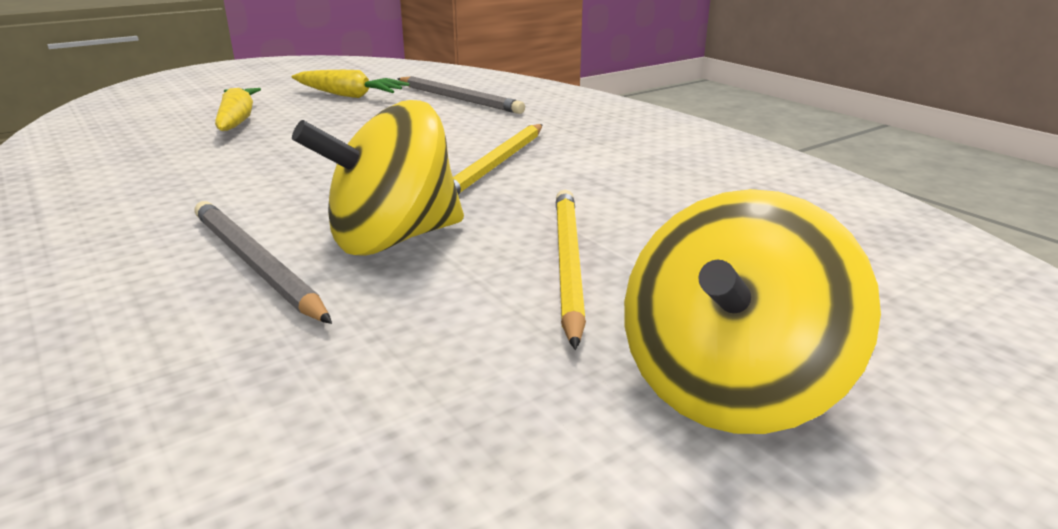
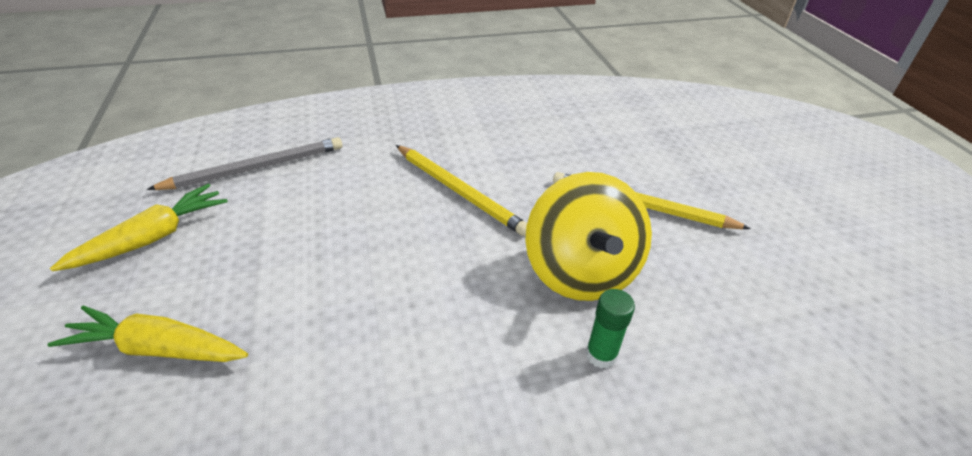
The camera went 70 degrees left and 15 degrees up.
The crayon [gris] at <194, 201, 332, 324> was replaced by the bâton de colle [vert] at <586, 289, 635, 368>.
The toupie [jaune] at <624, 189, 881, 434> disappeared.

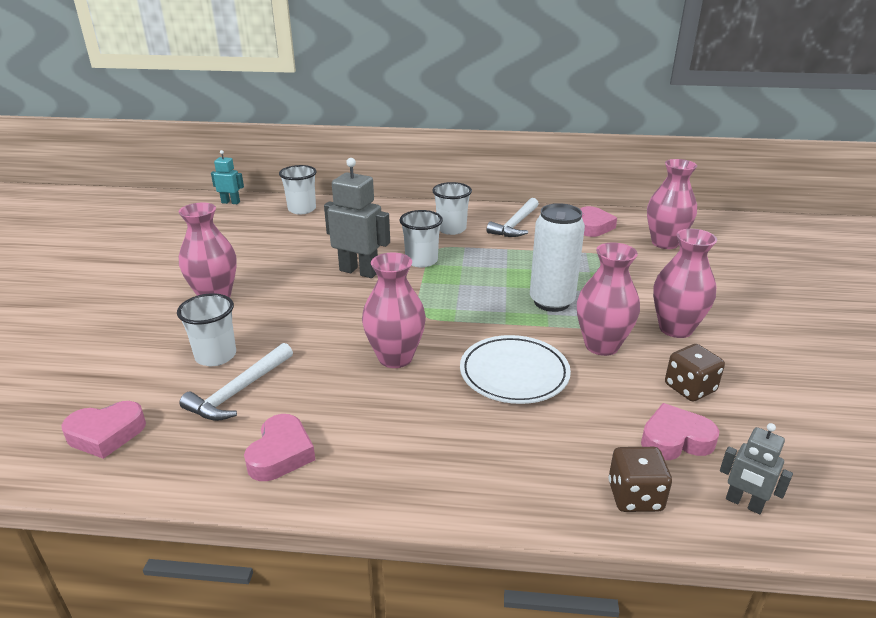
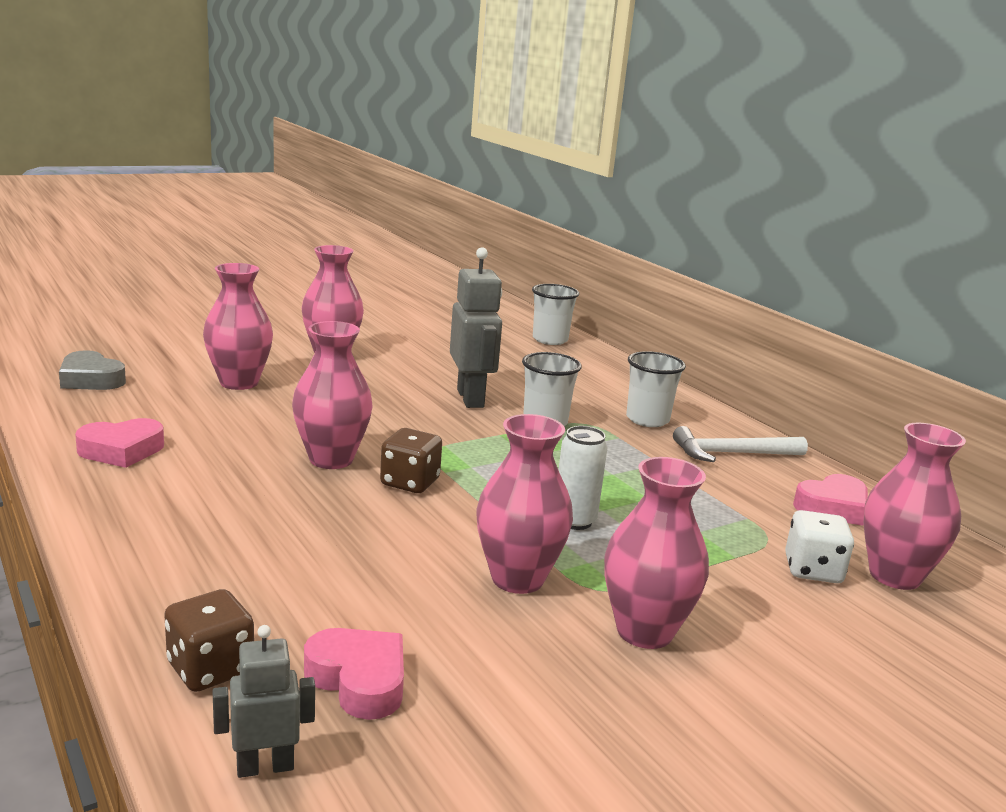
The camera went 50 degrees right and 10 degrees down.
The cœur [rose] at <61, 401, 146, 459> became the cœur [gris] at <59, 350, 126, 390>.
The gobelet [blanc] at <177, 293, 236, 366> was replaced by the vase [rose] at <203, 263, 273, 390>.
The marteau [blanc] at <179, 343, 293, 421> disappeared.
The robot [turquoise] at <211, 150, 244, 204> disappeared.
The assiette [blanc] at <460, 335, 571, 404> disappeared.
The canette [blanc] at <530, 203, 585, 312> changed to 0.63 times the size.
The dé [marron] moved from <665, 344, 725, 401> to <380, 428, 442, 493>.
The robot [gris] at <720, 423, 793, 514> turned 75 degrees clockwise.
The dé [blanc] at <785, 510, 854, 583> appeared.

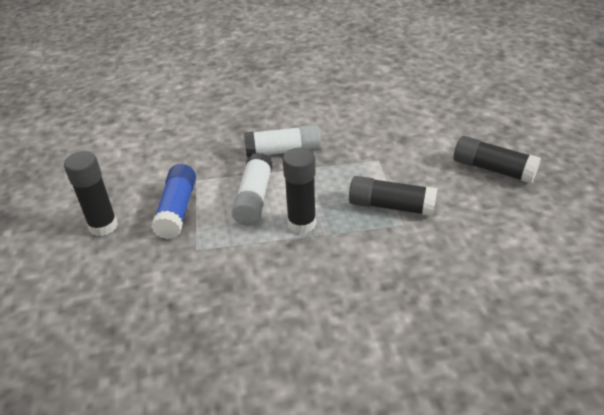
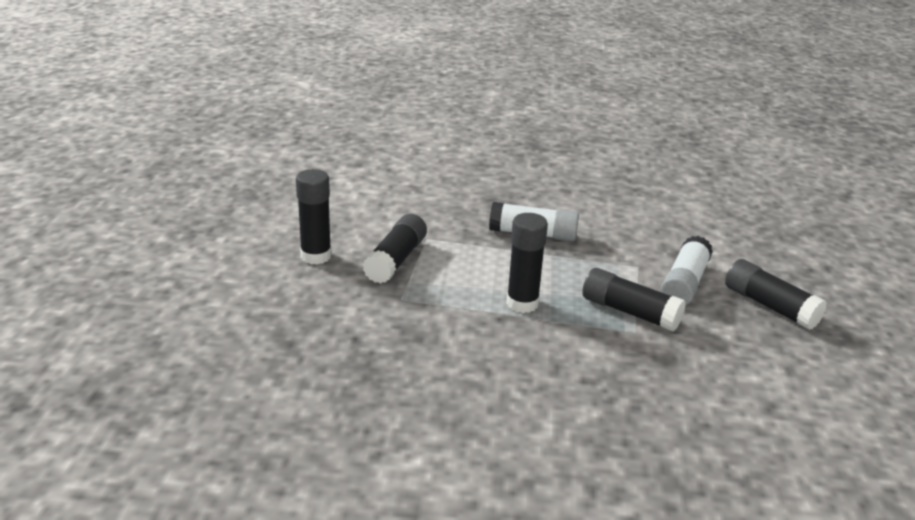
The camera went 15 degrees right and 10 degrees down.
The bâton de colle [bleu] at <151, 164, 196, 239> became the bâton de colle [noir] at <362, 214, 427, 284>.
The bâton de colle [blanc] moved from <231, 153, 273, 226> to <661, 236, 713, 305>.

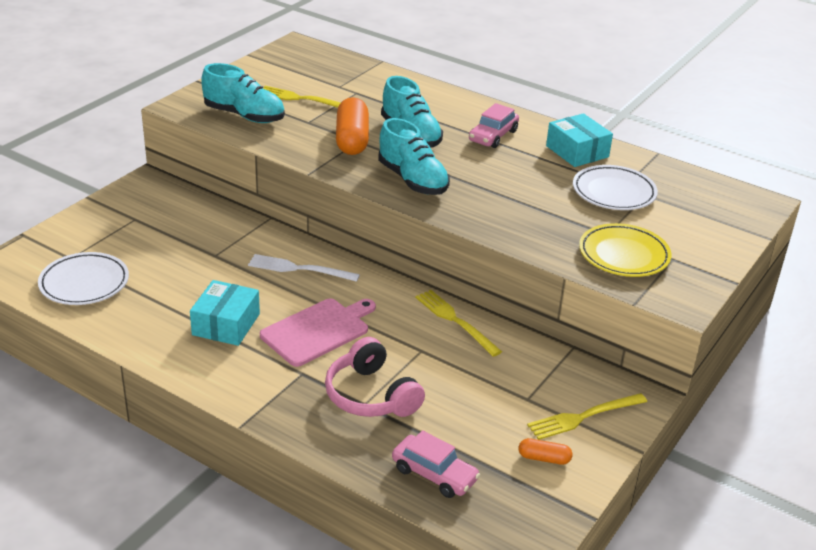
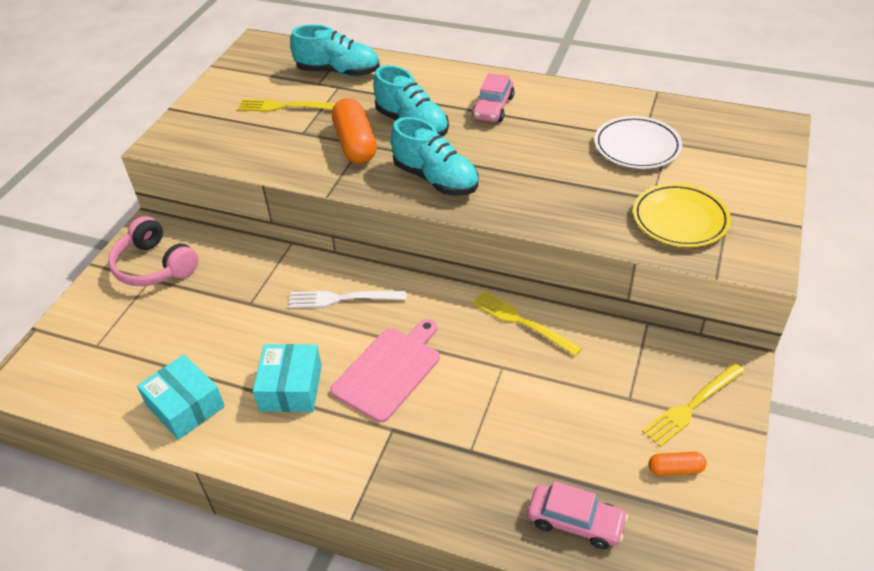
The camera went 10 degrees left and 10 degrees up.
The assiette [blanc] at <38, 252, 129, 305> disappeared.
The chaussure [turquoise] moved from <201, 63, 285, 123> to <290, 24, 380, 77>.
The casque audio [rose] moved from <325, 337, 425, 417> to <108, 216, 199, 286>.
The boîte [turquoise] moved from <546, 113, 613, 167> to <137, 354, 225, 440>.

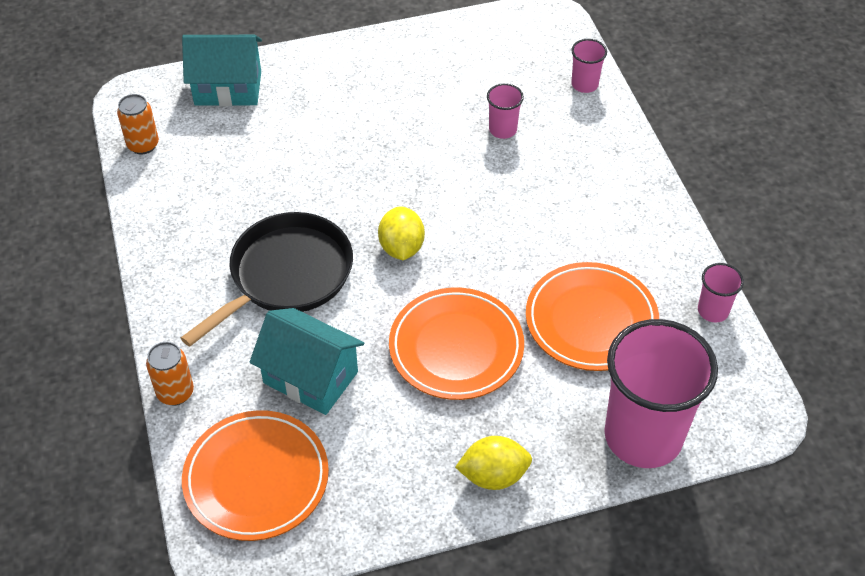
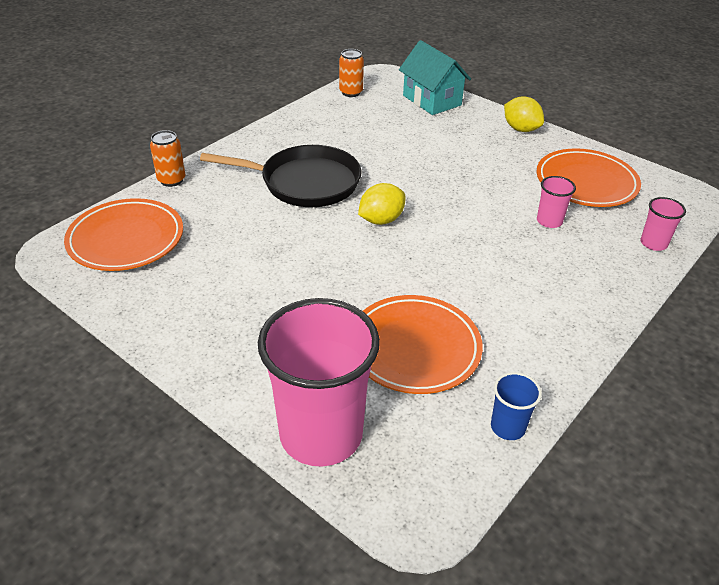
The camera went 55 degrees right and 10 degrees down.
The maison [turquoise] at <250, 308, 364, 415> disappeared.
The assiette [orange] moved from <389, 288, 524, 400> to <537, 148, 641, 207>.
The citron [jaune] moved from <455, 436, 532, 490> to <504, 96, 544, 132>.
The gobelet [rose] at <698, 263, 744, 323> became the gobelet [bleu] at <491, 372, 542, 440>.

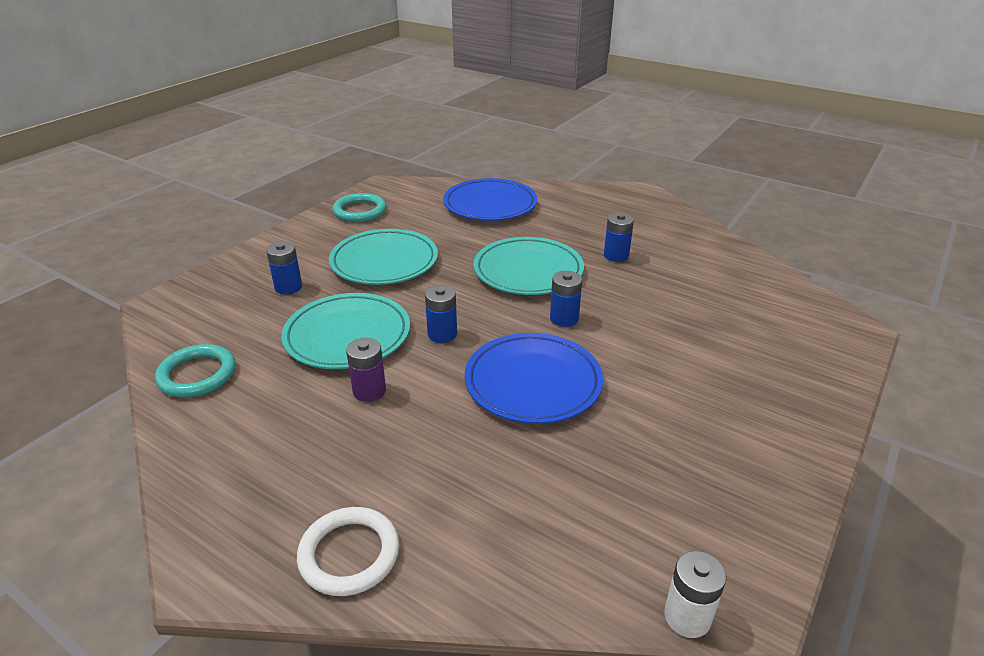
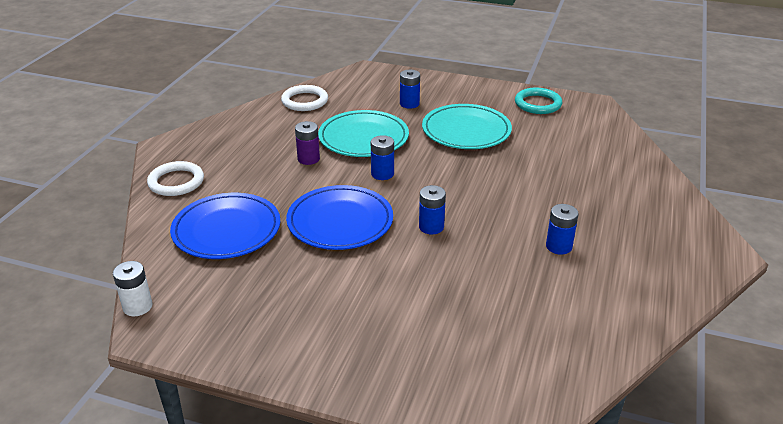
The camera went 75 degrees right and 0 degrees up.
The anneau [turquoise] at <155, 344, 236, 397> became the anneau [blanc] at <281, 85, 328, 111>.
The assiette [bleu] moved from <443, 178, 537, 221> to <170, 193, 280, 259>.
The assiette [turquoise] at <473, 237, 584, 295> disappeared.

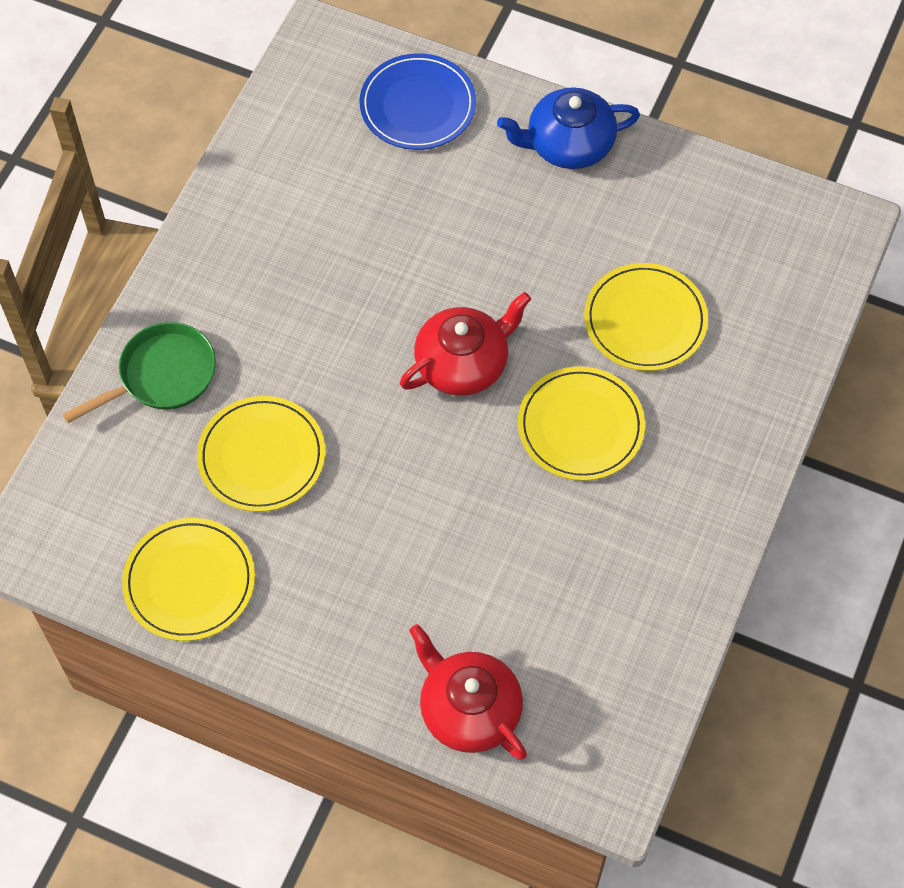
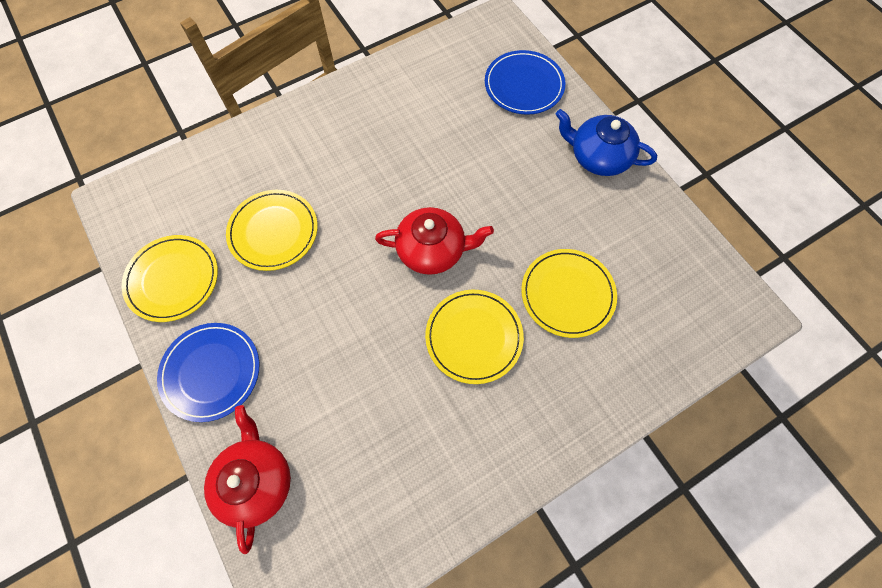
The camera went 35 degrees right and 5 degrees up.
The poêle [vert] at <63, 322, 216, 423> disappeared.
The assiette [bleu] at <157, 323, 259, 422> appeared.

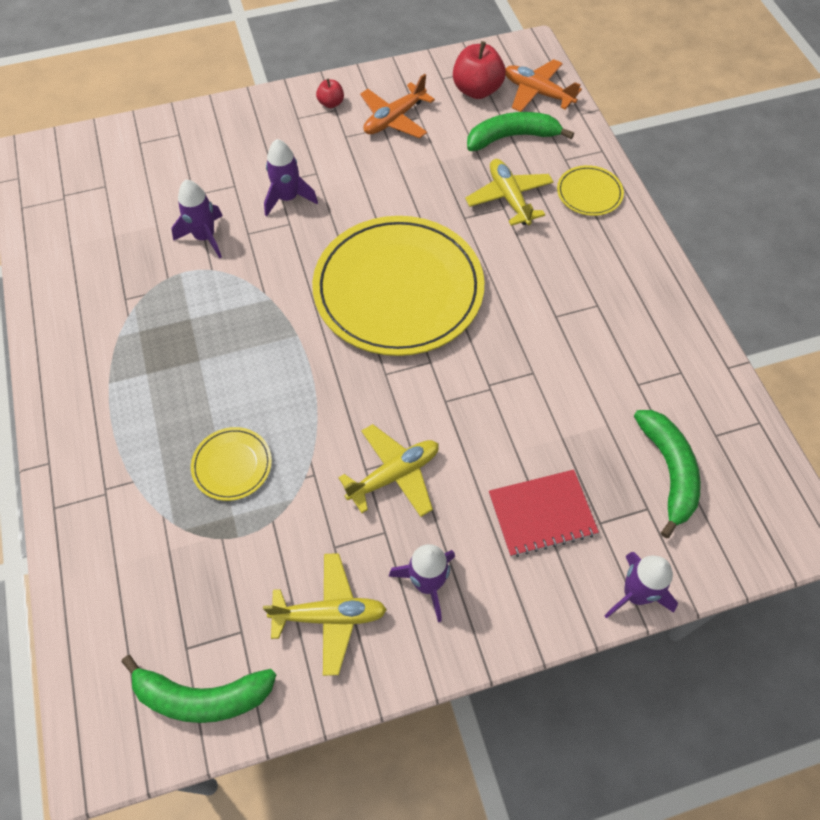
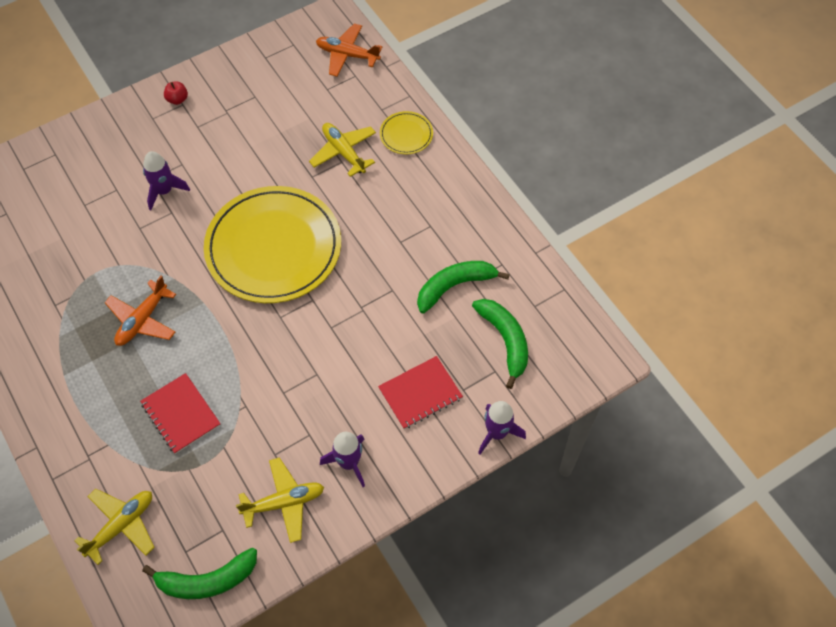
The camera went 15 degrees left and 0 degrees up.
The fusée [violet] at <171, 180, 223, 258> disappeared.
The assiette [jaune] at <191, 427, 272, 501> was replaced by the carnet [rouge] at <140, 373, 221, 454>.
The avion [jaune] moved from <338, 424, 439, 517> to <74, 489, 155, 565>.
The avion [orange] moved from <360, 74, 435, 138> to <104, 276, 176, 346>.
The pomme [rouge] at <453, 41, 506, 99> disappeared.
The banane [vert] moved from <467, 112, 574, 151> to <417, 261, 510, 314>.

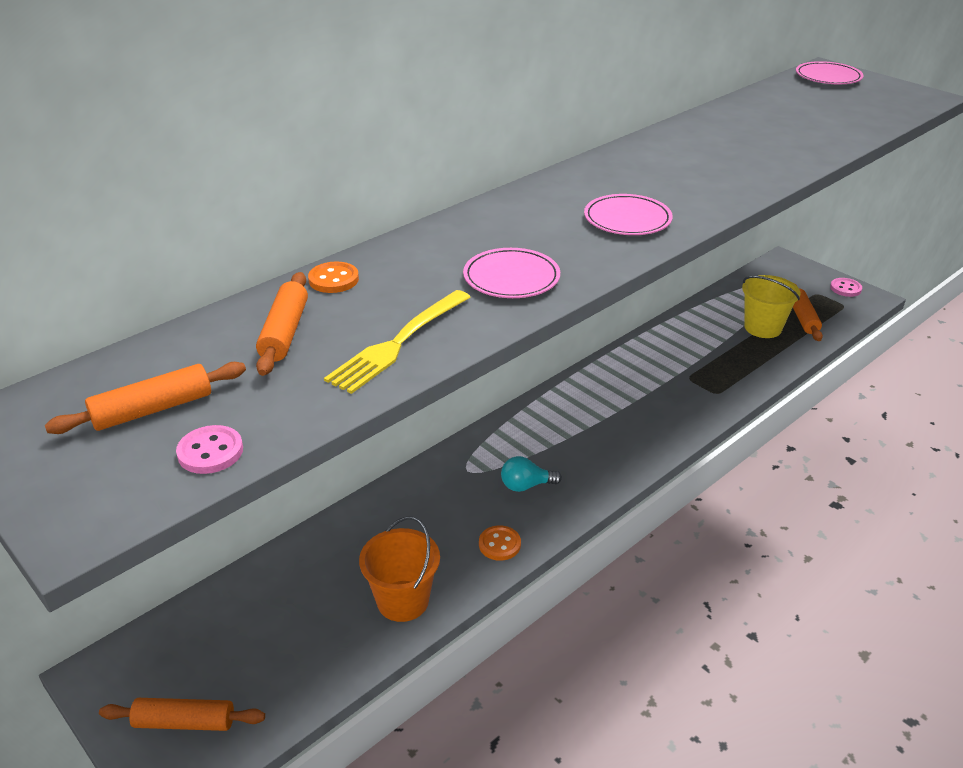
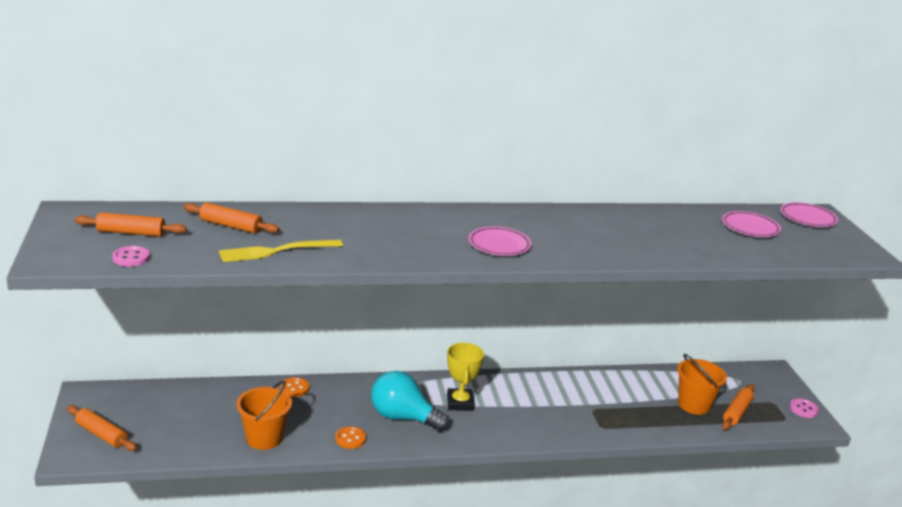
The camera went 30 degrees right and 10 degrees down.
The rouleau à pâtisserie [orange] at <256, 272, 308, 376> turned 75 degrees clockwise.
The bouton [orange] moved from <308, 262, 359, 293> to <280, 377, 310, 397>.
The assiette [rose] moved from <463, 248, 560, 298> to <722, 211, 781, 237>.
The ampoule [turquoise] at <501, 456, 562, 492> changed to 1.83 times the size.
The seau [jaune] at <742, 275, 800, 338> became the seau [orange] at <677, 354, 727, 415>.
The trophée [jaune] at <447, 343, 484, 411> appeared.

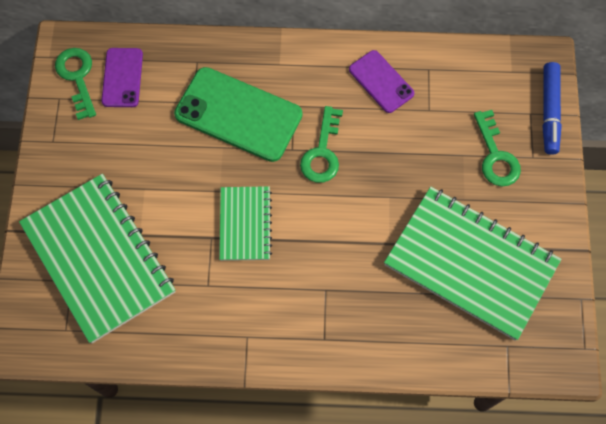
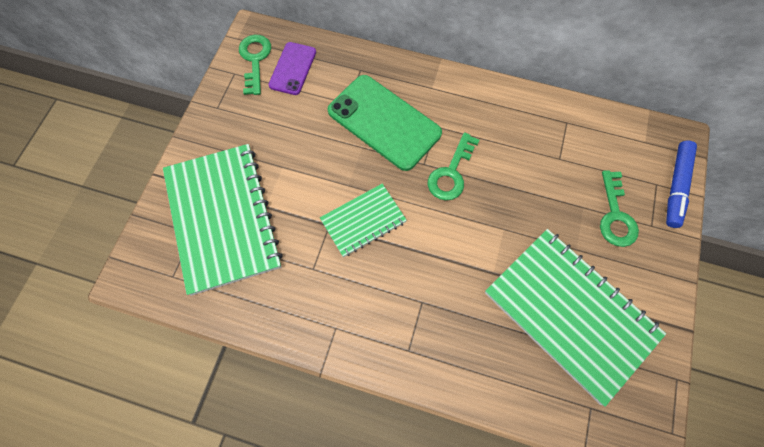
The camera went 15 degrees right and 0 degrees up.
The carnet [vert] at <219, 186, 272, 261> turned 45 degrees clockwise.
The téléphone [violet] at <349, 50, 414, 113> disappeared.

